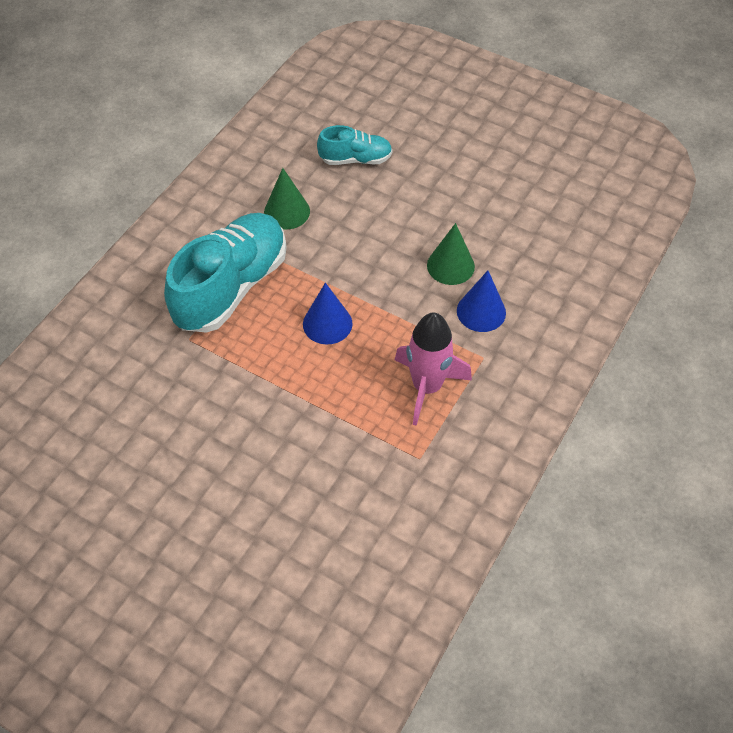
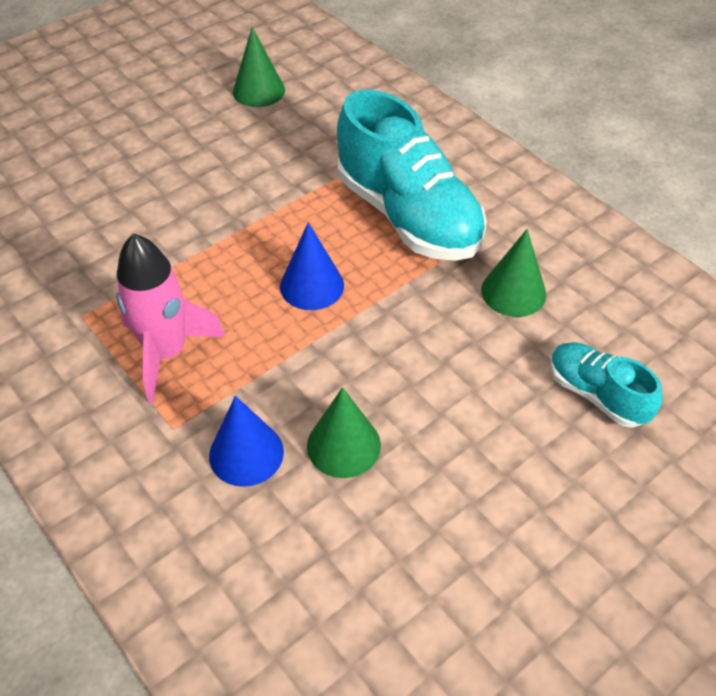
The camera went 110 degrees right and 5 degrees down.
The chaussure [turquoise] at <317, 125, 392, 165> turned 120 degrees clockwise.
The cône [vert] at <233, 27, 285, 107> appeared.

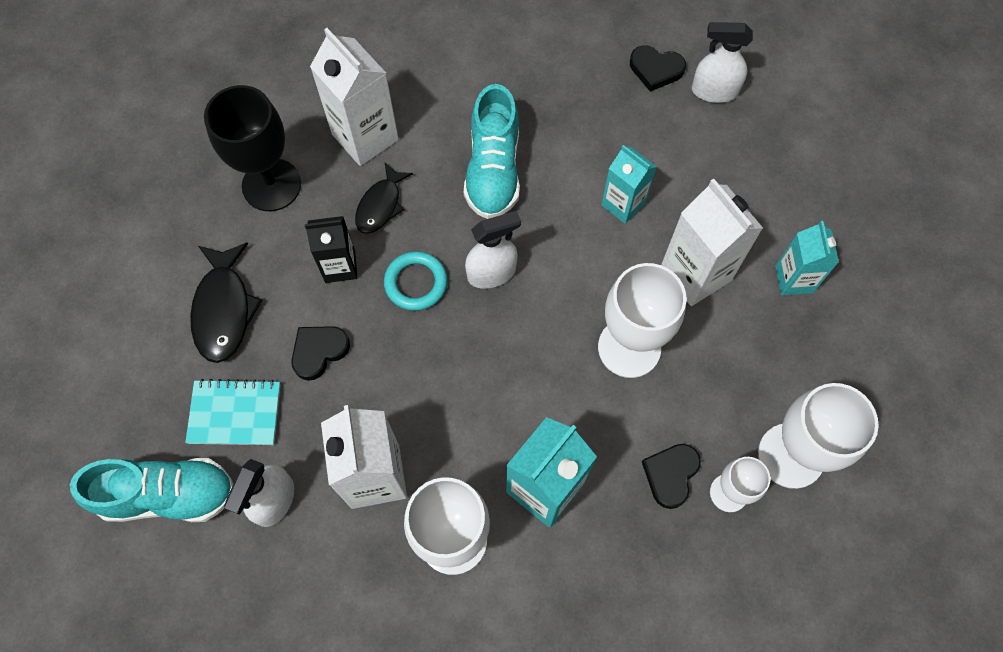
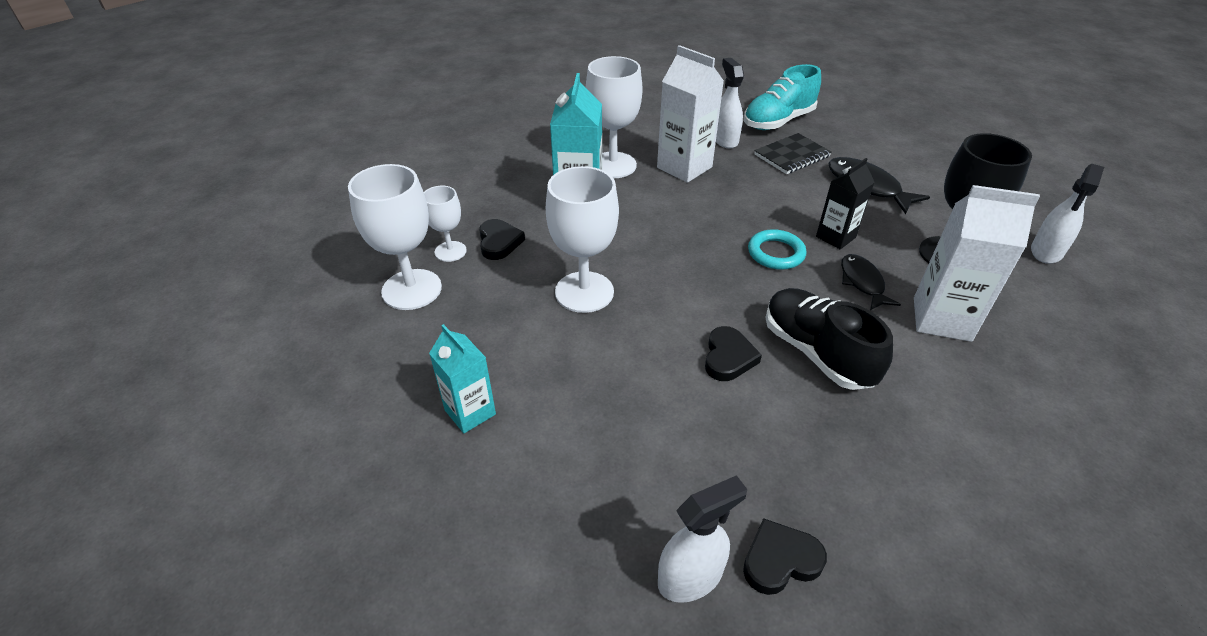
The camera went 145 degrees right and 25 degrees down.
The carnet [turquoise] at <185, 379, 281, 445> became the carnet [noir] at <754, 133, 832, 174>.
The cœur [noir] moved from <291, 326, 350, 381> to <705, 326, 762, 381>.
The chaussure [turquoise] at <464, 84, 520, 219> became the chaussure [noir] at <766, 288, 893, 390>.
The vaporisateur [blanc] moved from <465, 211, 521, 289> to <1031, 164, 1104, 264>.
The brique de lait [turquoise] at <601, 145, 656, 224> disappeared.
The brique de lait [blanc] at <661, 179, 763, 306> disappeared.

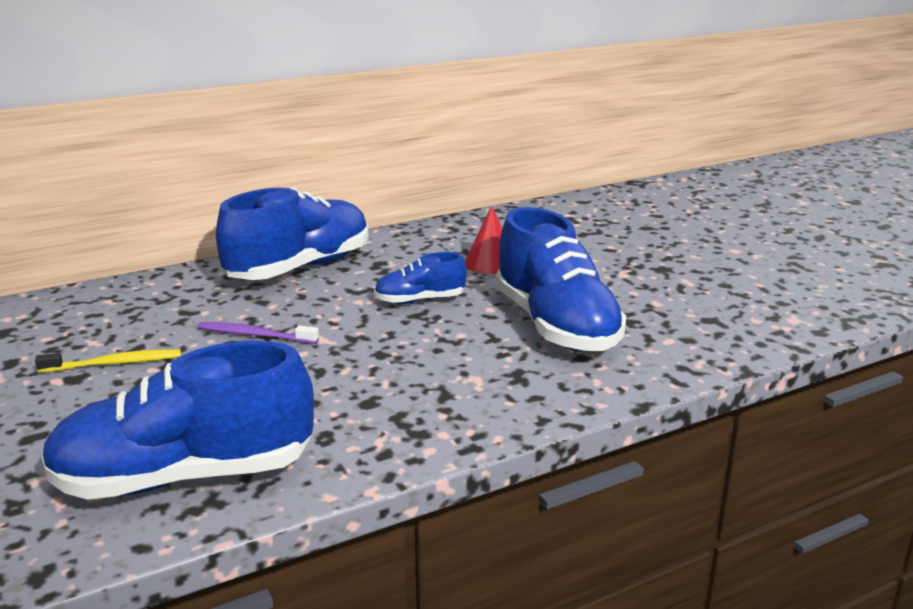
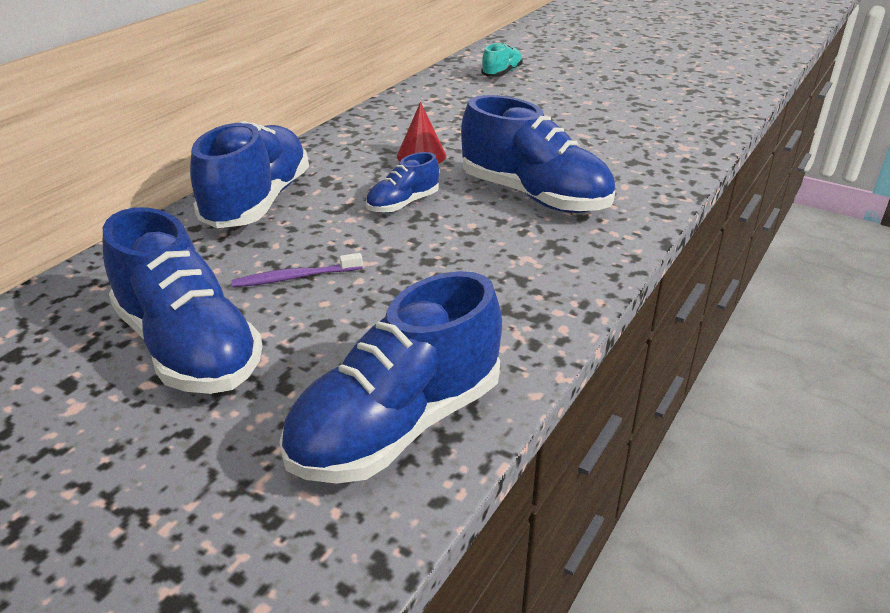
The camera went 30 degrees left and 10 degrees up.
The brosse à dents [jaune] at <35, 349, 181, 373> was replaced by the chaussure [bleu] at <103, 207, 263, 394>.
The chaussure [turquoise] at <481, 43, 523, 77> appeared.

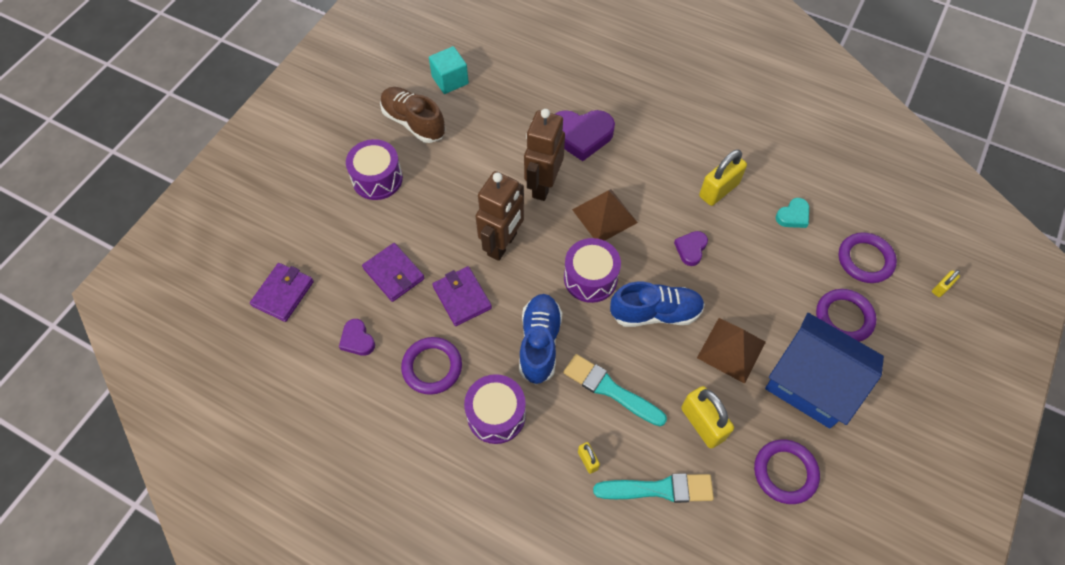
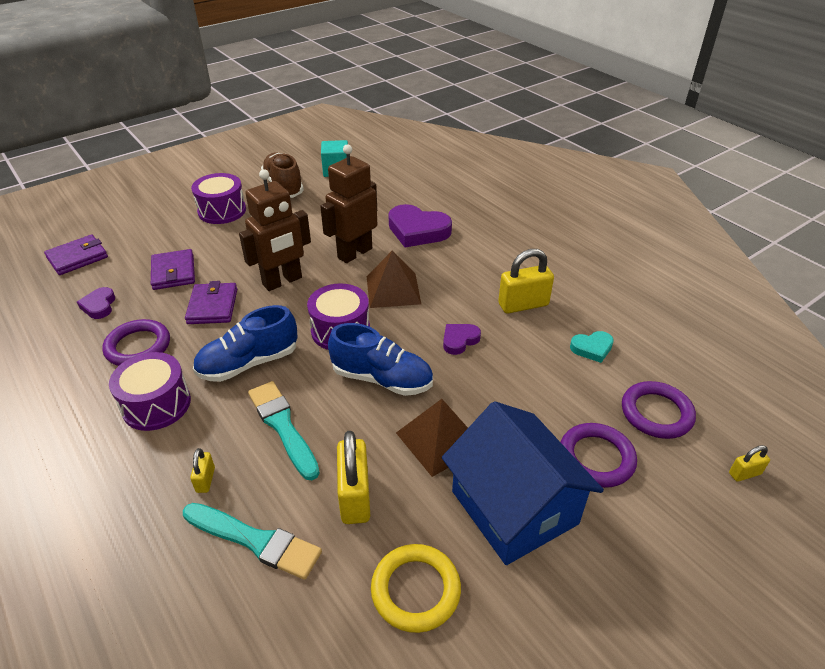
The camera went 25 degrees right and 20 degrees down.
The chaussure [bleu] at <519, 294, 562, 385> turned 150 degrees counterclockwise.
The anneau [violet] at <754, 440, 820, 504> became the anneau [jaune] at <371, 544, 461, 633>.

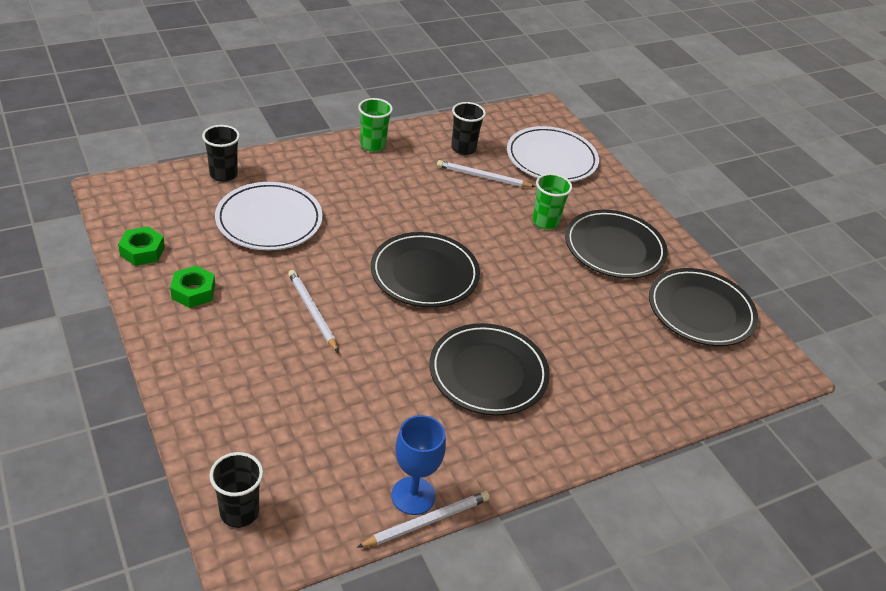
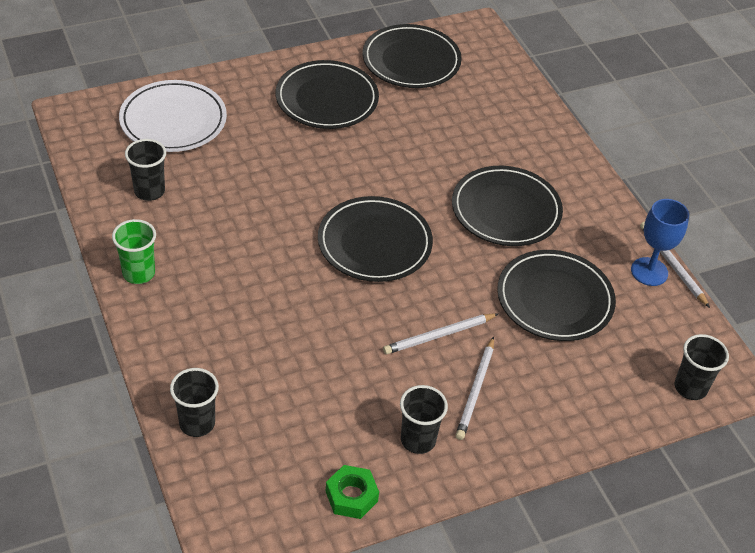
The camera went 85 degrees left and 5 degrees up.
The écrou [vert] at <170, 266, 215, 308> was replaced by the gobelet [noir] at <400, 385, 448, 454>.
The assiette [blanc] at <215, 182, 323, 250> disappeared.
The crayon [blanc] moved from <437, 160, 535, 187> to <455, 337, 494, 440>.
The gobelet [vert] at <532, 173, 572, 230> disappeared.
The assiette [noir] at <497, 250, 616, 341> appeared.

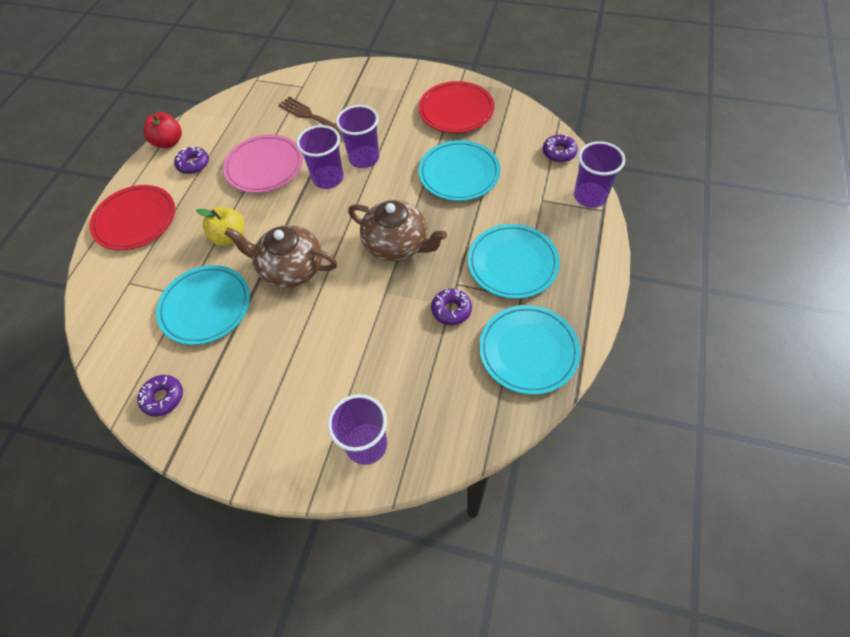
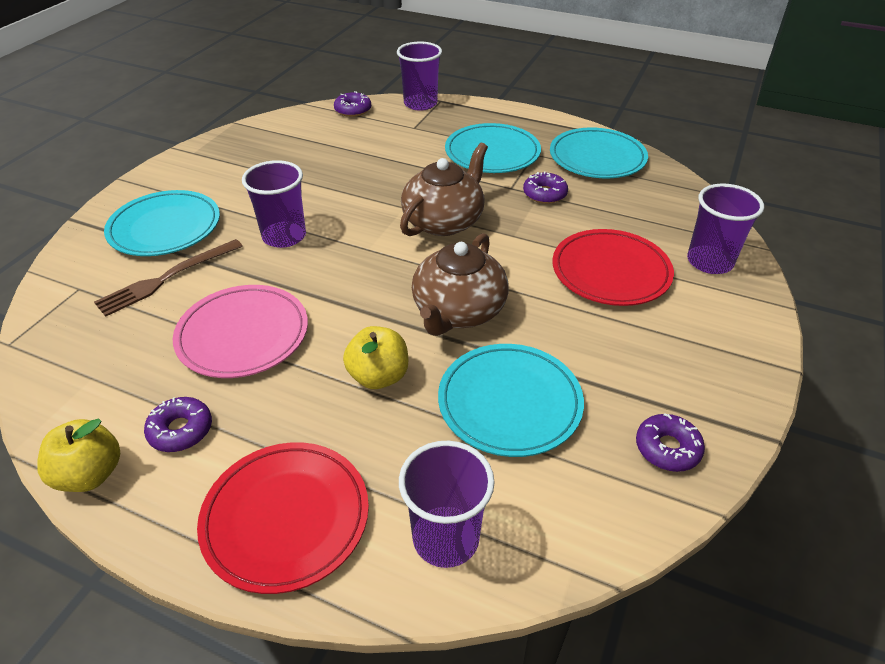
The camera went 85 degrees left and 15 degrees down.
The pomme [rouge] at <144, 112, 182, 148> became the pomme [jaune] at <37, 419, 120, 492>.
The gobelet [violet] moved from <296, 125, 344, 189> to <399, 441, 495, 568>.
The assiette [turquoise] moved from <418, 140, 501, 201> to <104, 190, 220, 256>.
The assiette [rouge] moved from <419, 81, 494, 133> to <552, 229, 674, 306>.

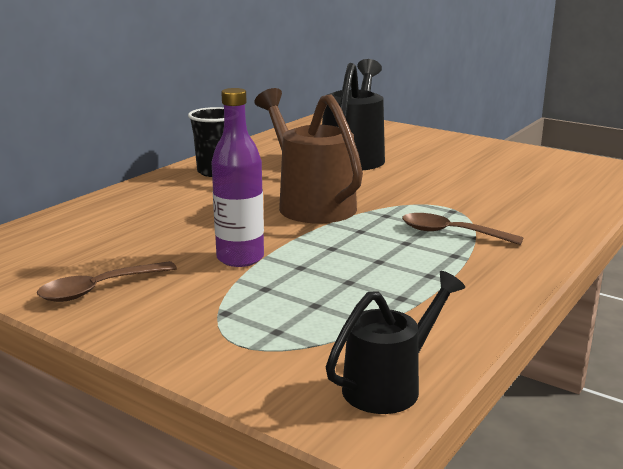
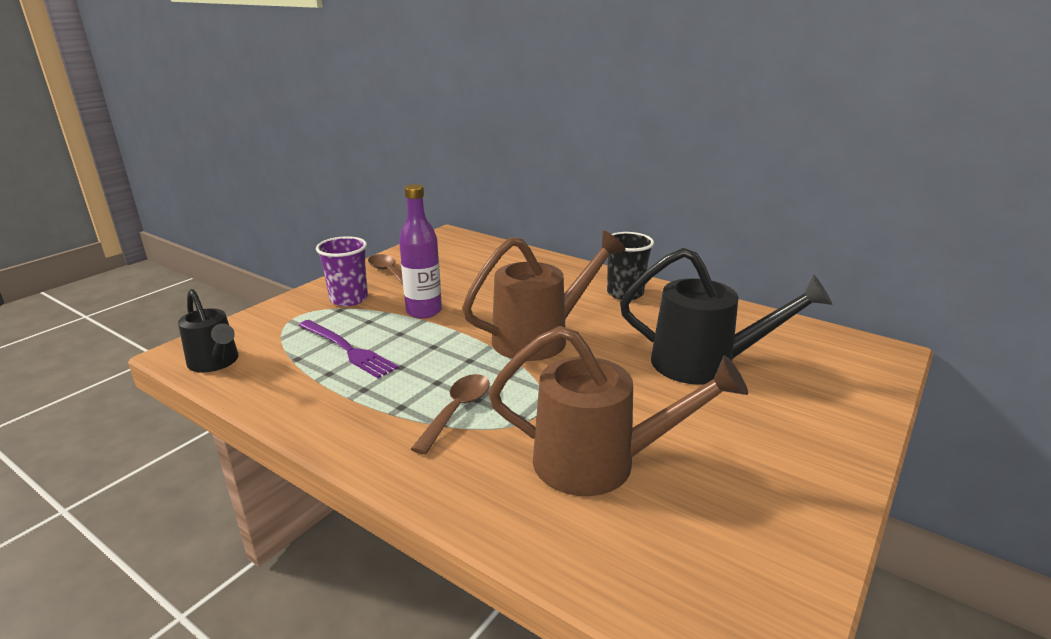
The camera went 90 degrees right and 5 degrees up.
The fourchette [violet] at <298, 320, 398, 378> appeared.
The gobelet [violet] at <316, 236, 368, 306> appeared.
The arrosoir [marron] at <488, 326, 748, 496> appeared.

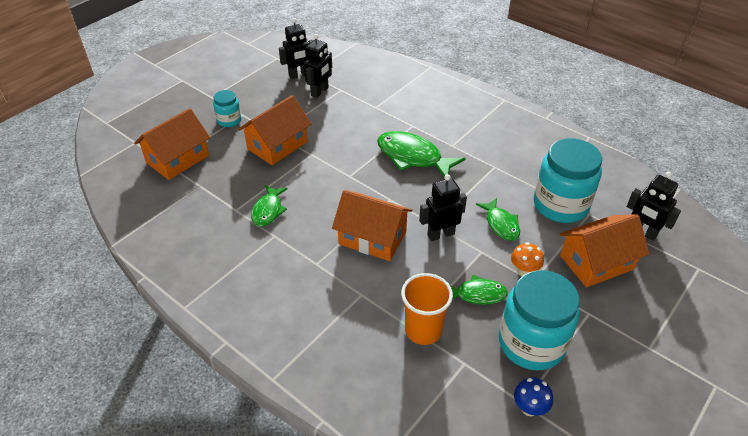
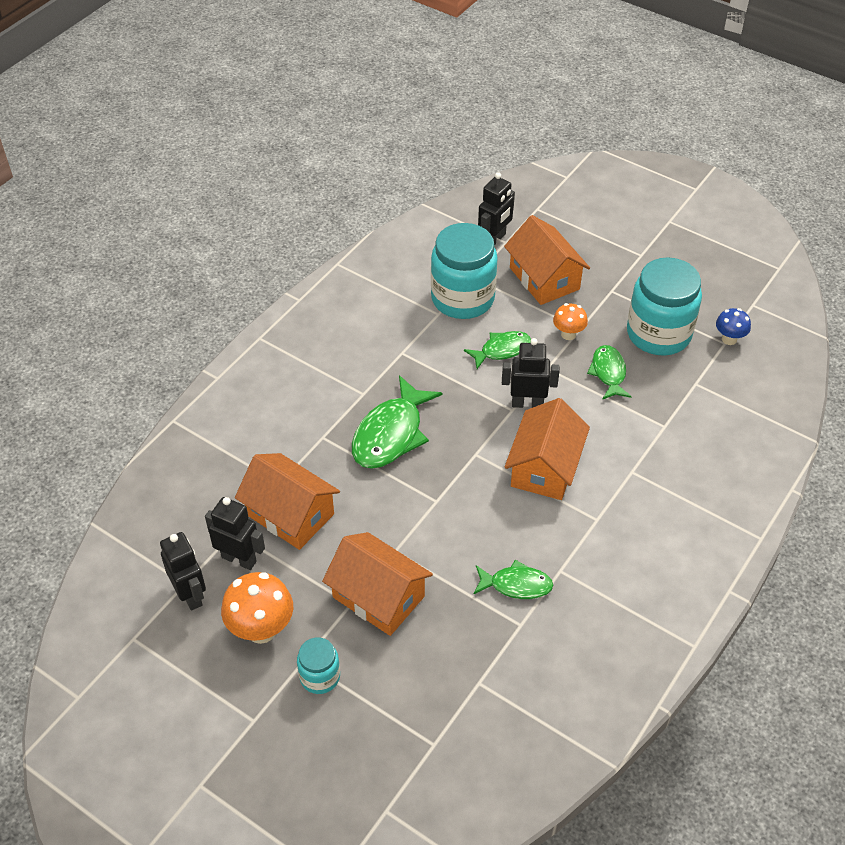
The camera went 95 degrees left and 5 degrees up.
The maison [orange] moved from <134, 108, 210, 180> to <235, 453, 340, 550>.
The gobelet [orange] at <401, 273, 453, 345> disappeared.
The robot [noir] at <419, 174, 467, 241> turned 120 degrees clockwise.
The champignon [orange] at <221, 572, 293, 644> appeared.

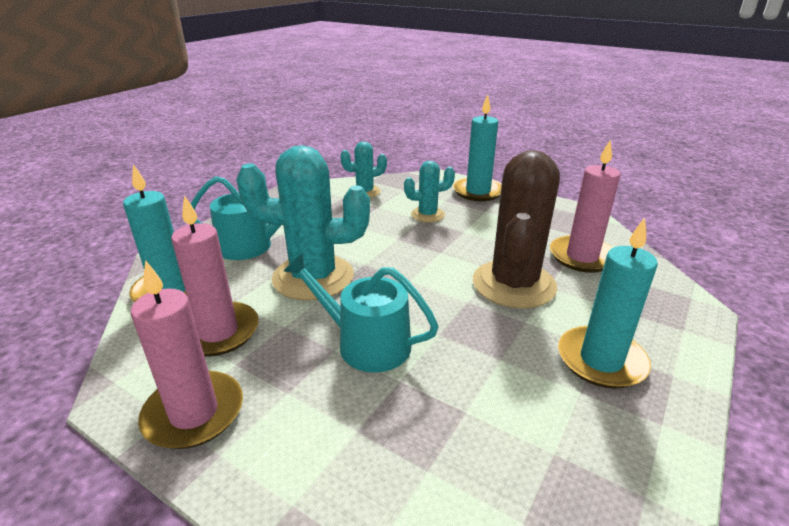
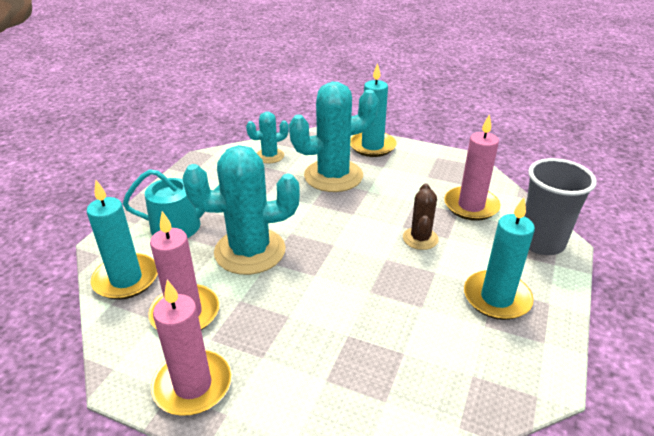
The camera went 10 degrees left and 5 degrees up.
The arrosoir [turquoise] at <284, 253, 439, 373> disappeared.
The cactus [turquoise] at <404, 161, 455, 223> changed to 1.94 times the size.
The cactus [marron] at <473, 150, 560, 309> changed to 0.51 times the size.
The gobelet [gris] at <524, 158, 597, 255> appeared.

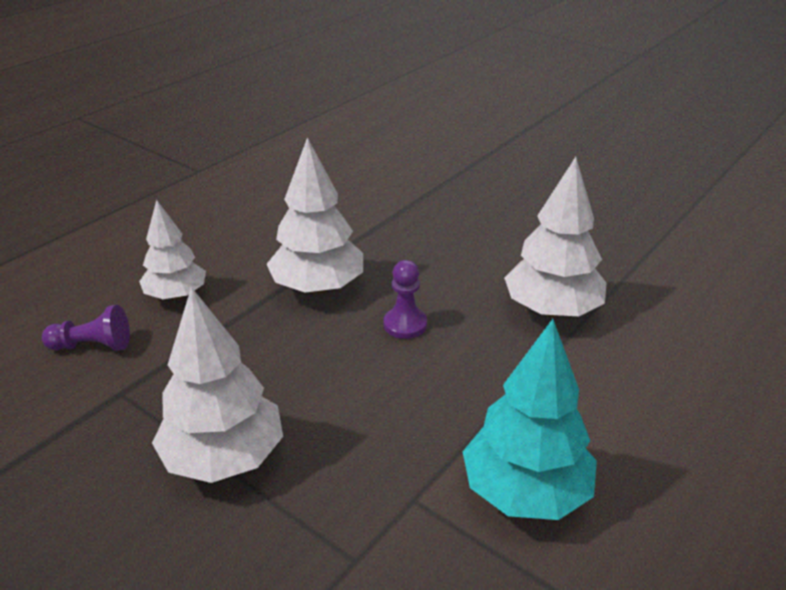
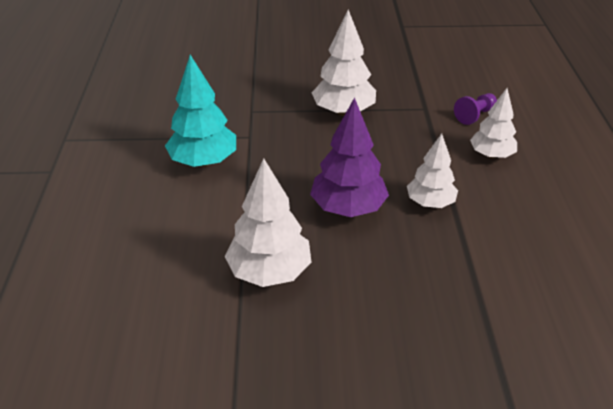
The camera went 140 degrees right and 5 degrees up.
The arbre [blanc] at <267, 137, 363, 294> changed to 0.66 times the size.
The pion [violet] at <384, 260, 427, 339> was replaced by the arbre [violet] at <310, 97, 389, 217>.

